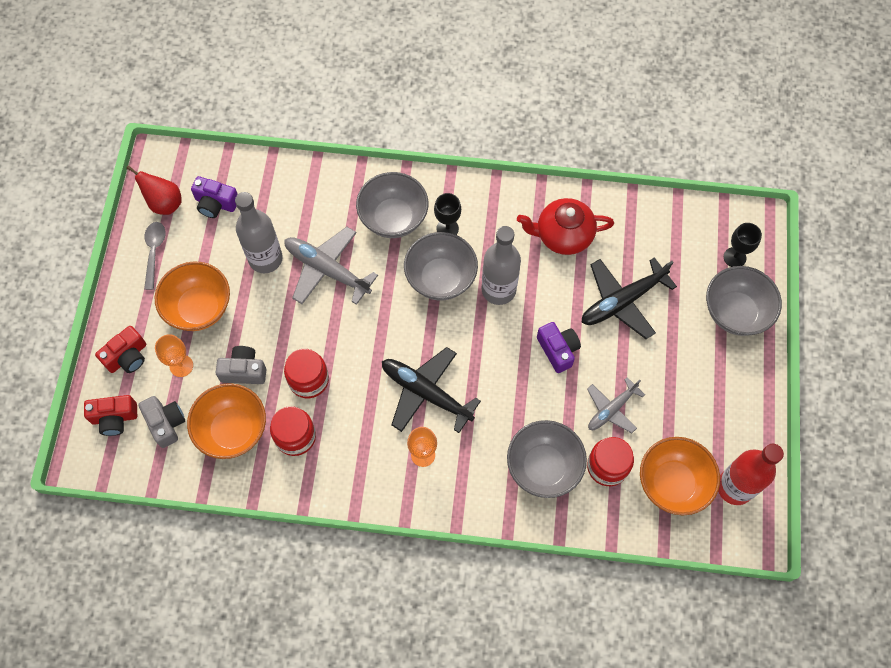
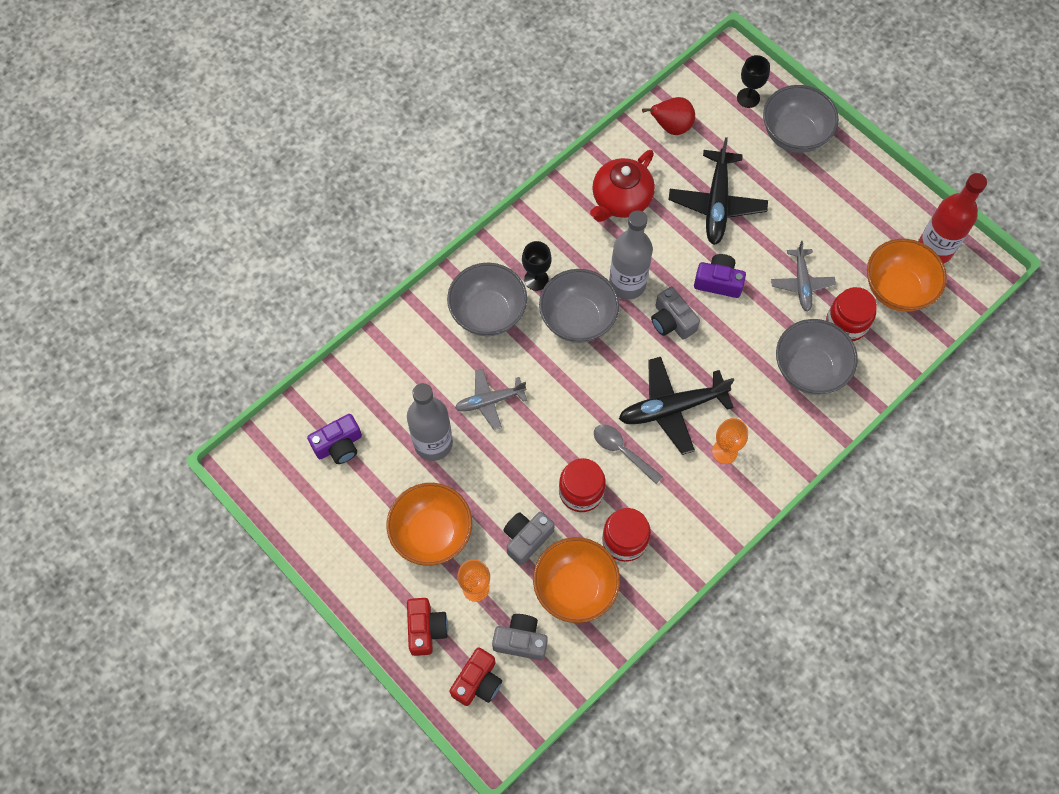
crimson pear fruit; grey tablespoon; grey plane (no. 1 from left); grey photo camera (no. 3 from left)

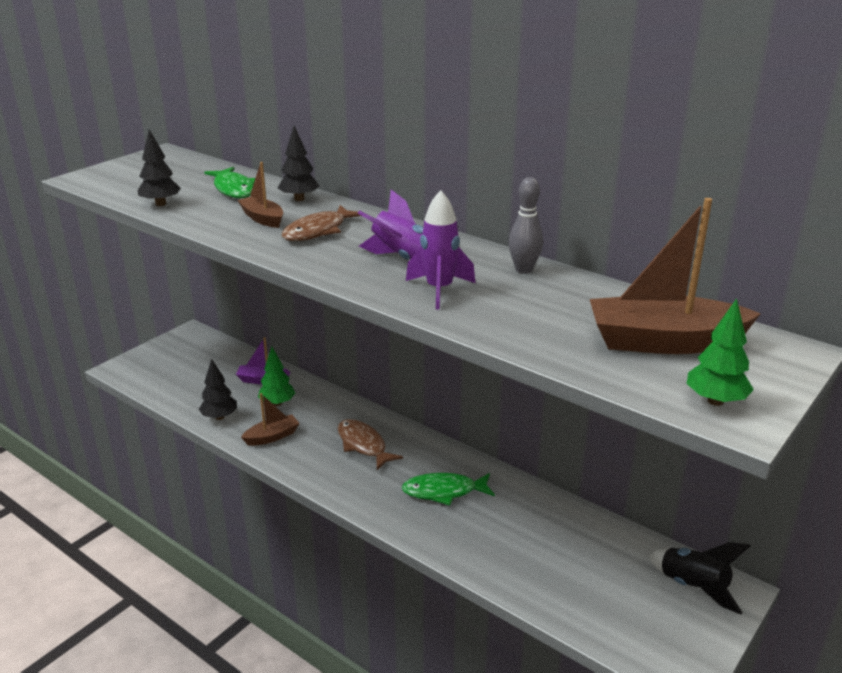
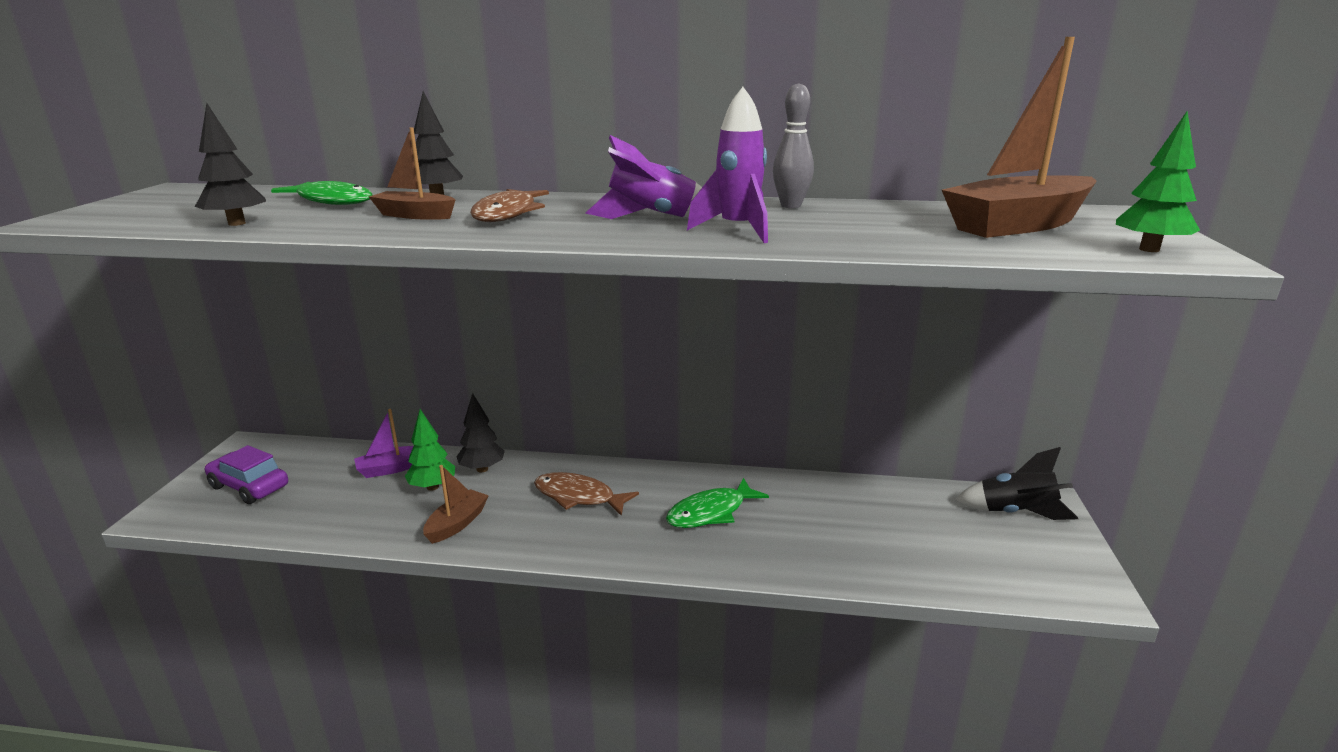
jet-black fir tree (no. 3 from left); purple car

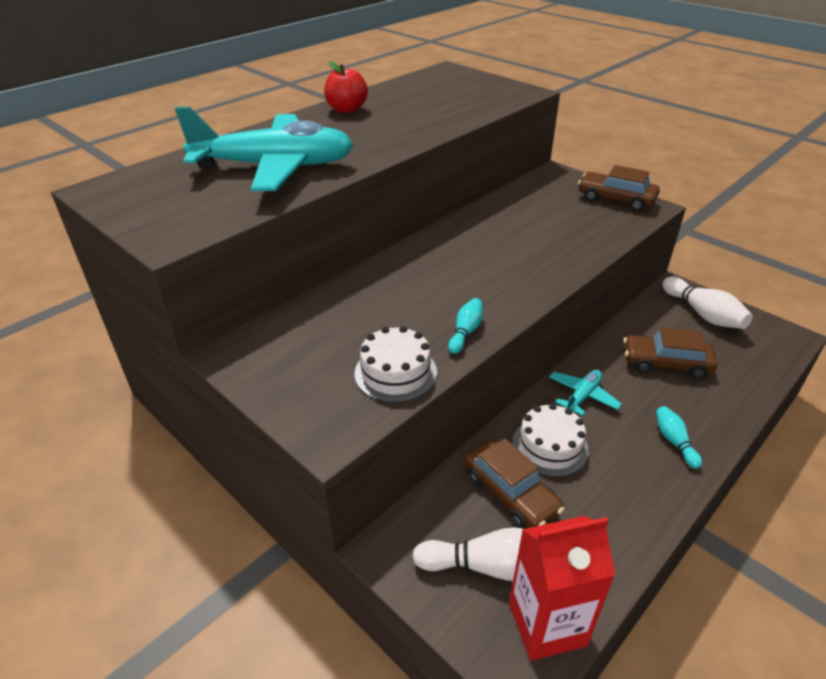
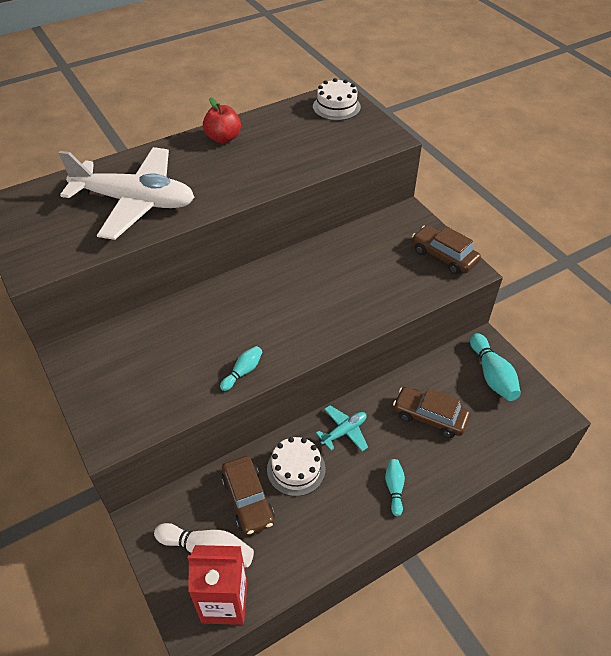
white plane; teal tenpin (no. 3 from left); white layer cake (no. 2 from left)

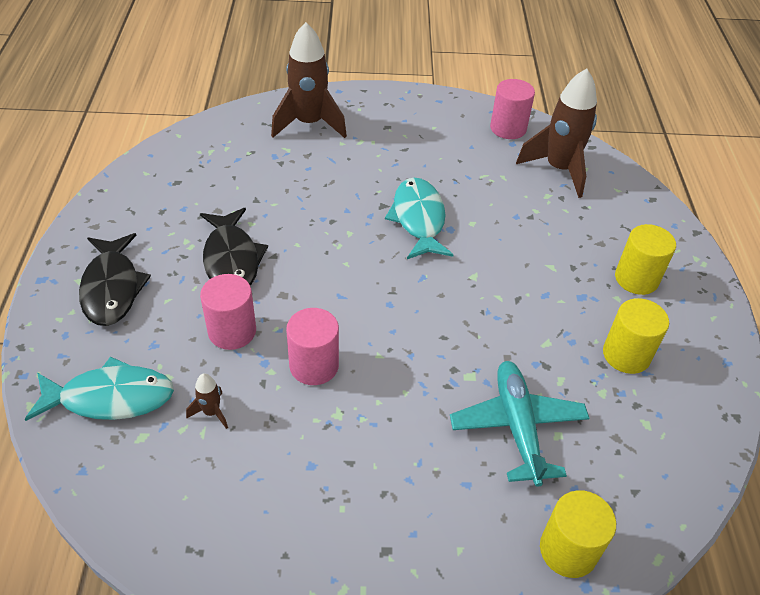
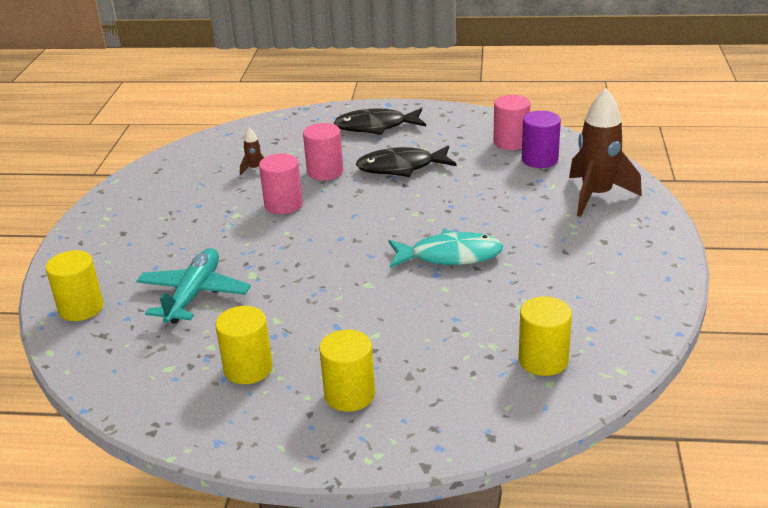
golden cylinder (no. 4 from left); rose-pink cylinder (no. 3 from left); teal fish (no. 1 from left in the first image); teal plane; purple cylinder

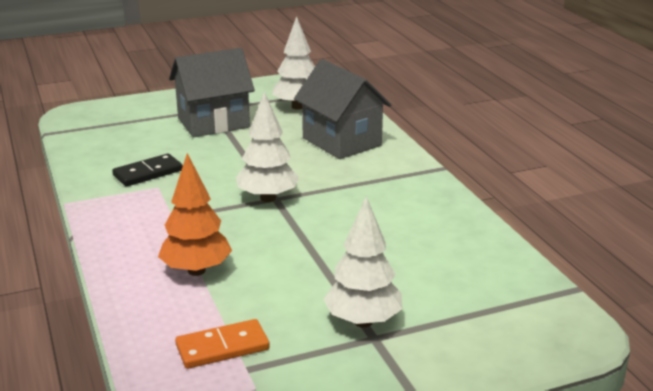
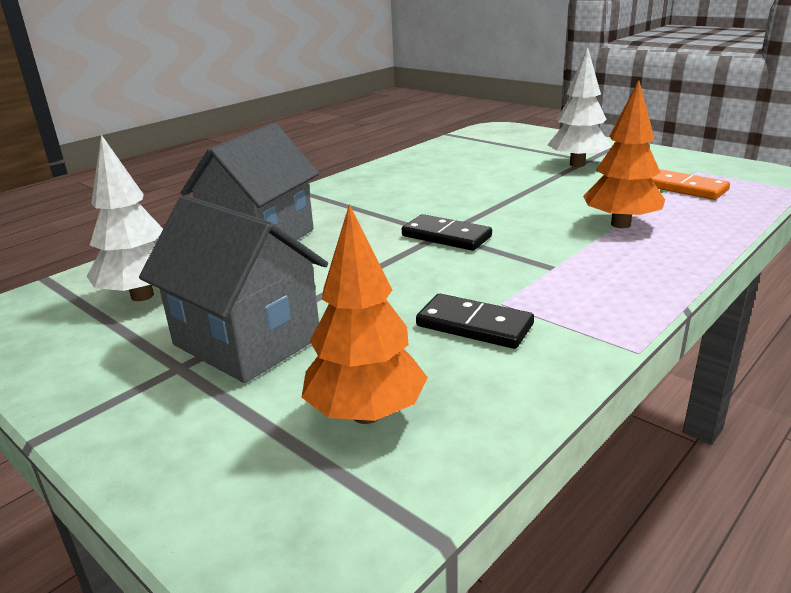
jet-black domino (no. 1 from left); orange-coloured fir tree (no. 1 from left)

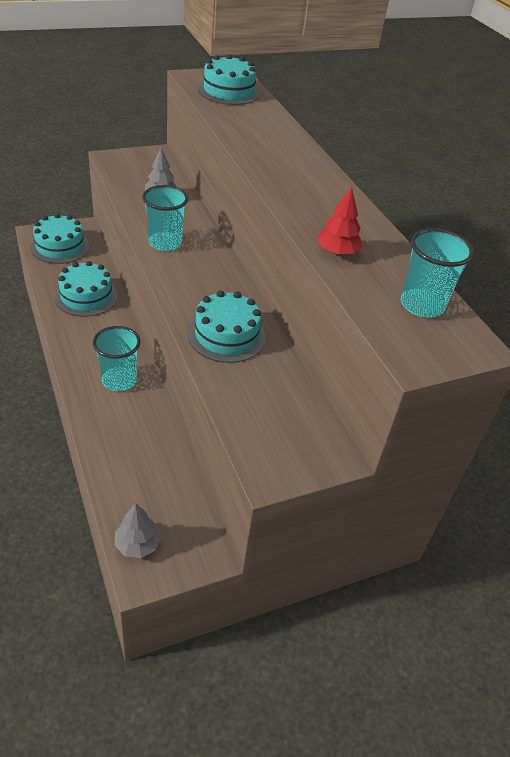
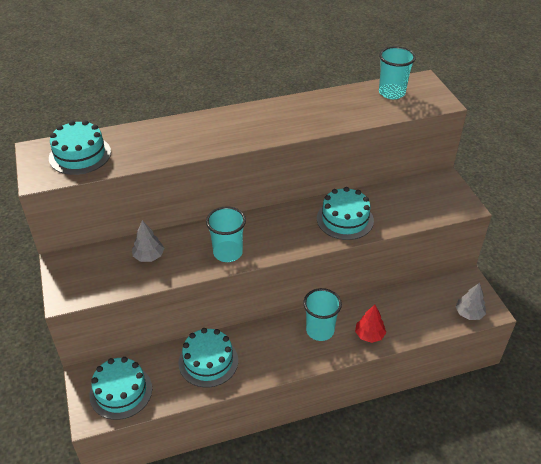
crimson fir tree

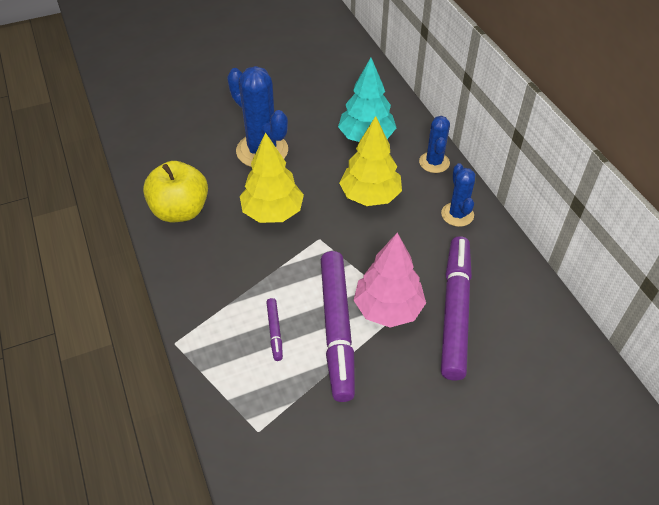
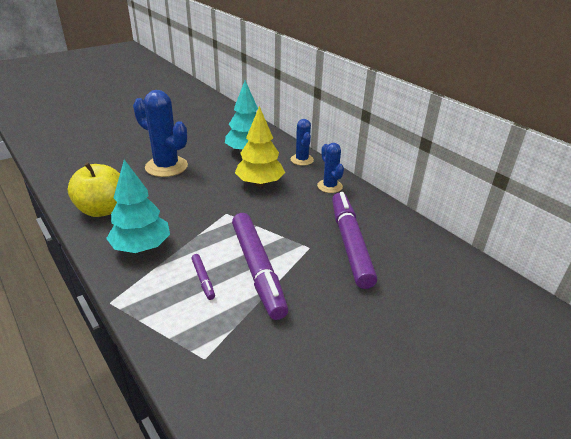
golden fir tree (no. 1 from left in the first image); rose-pink fir tree; teal fir tree (no. 1 from left)

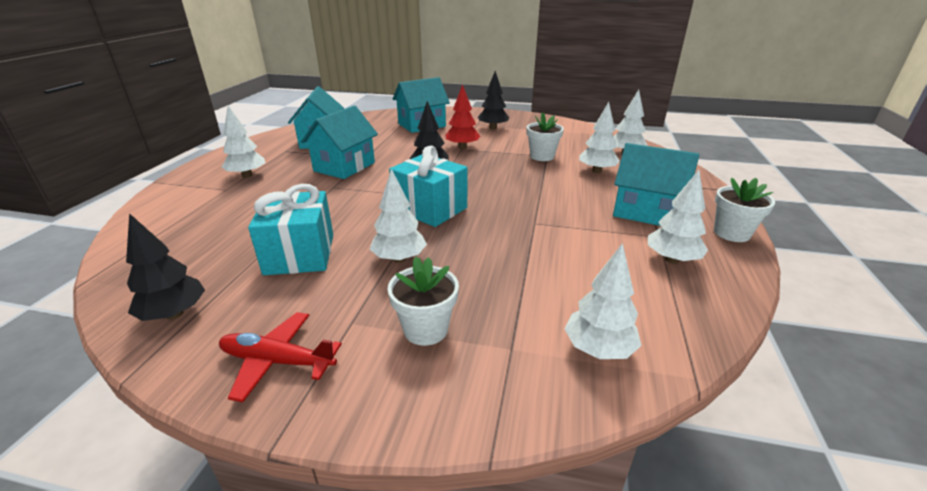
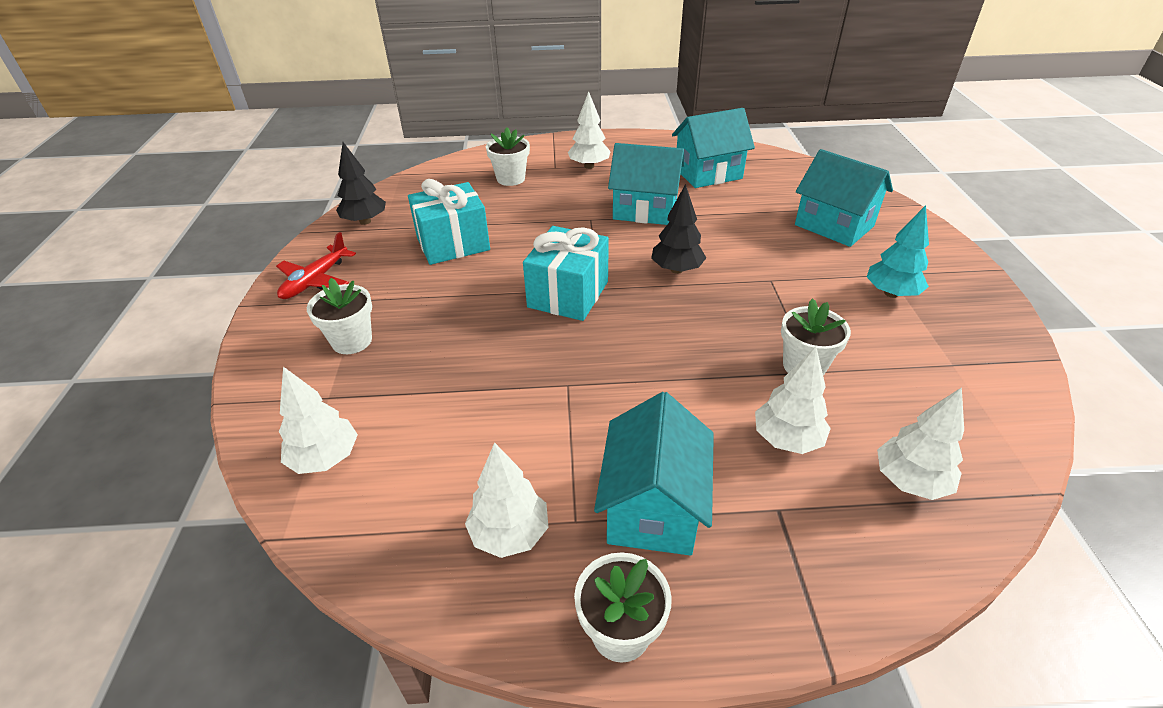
teal fir tree; crimson fir tree; white fir tree (no. 2 from left in the first image); crimson plane; white plant pot (no. 2 from left)

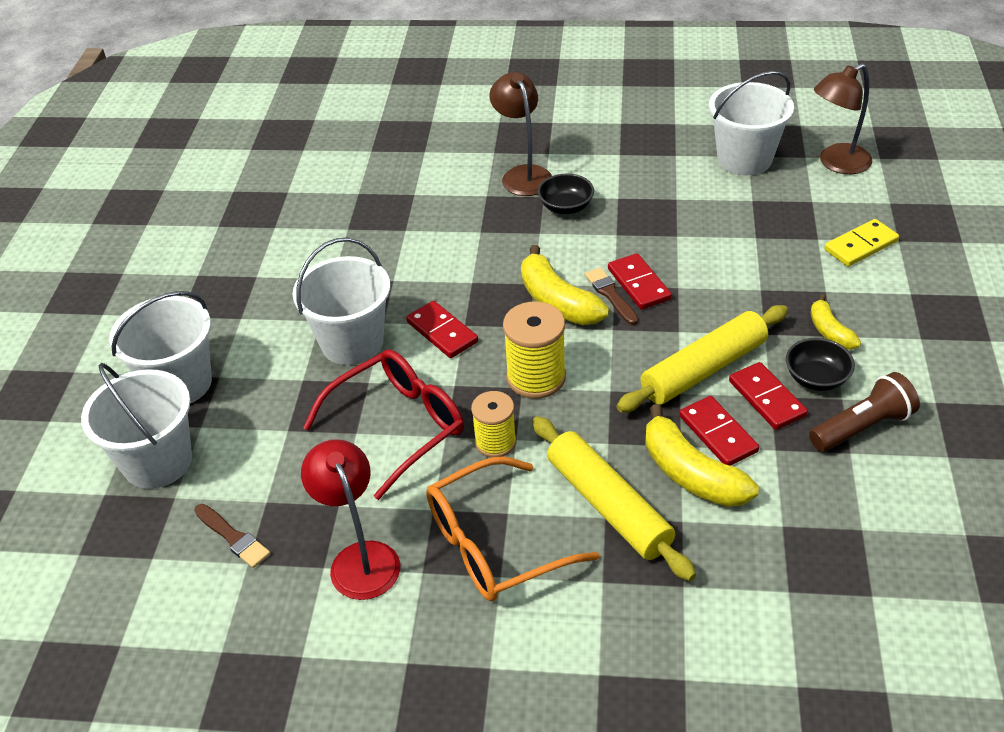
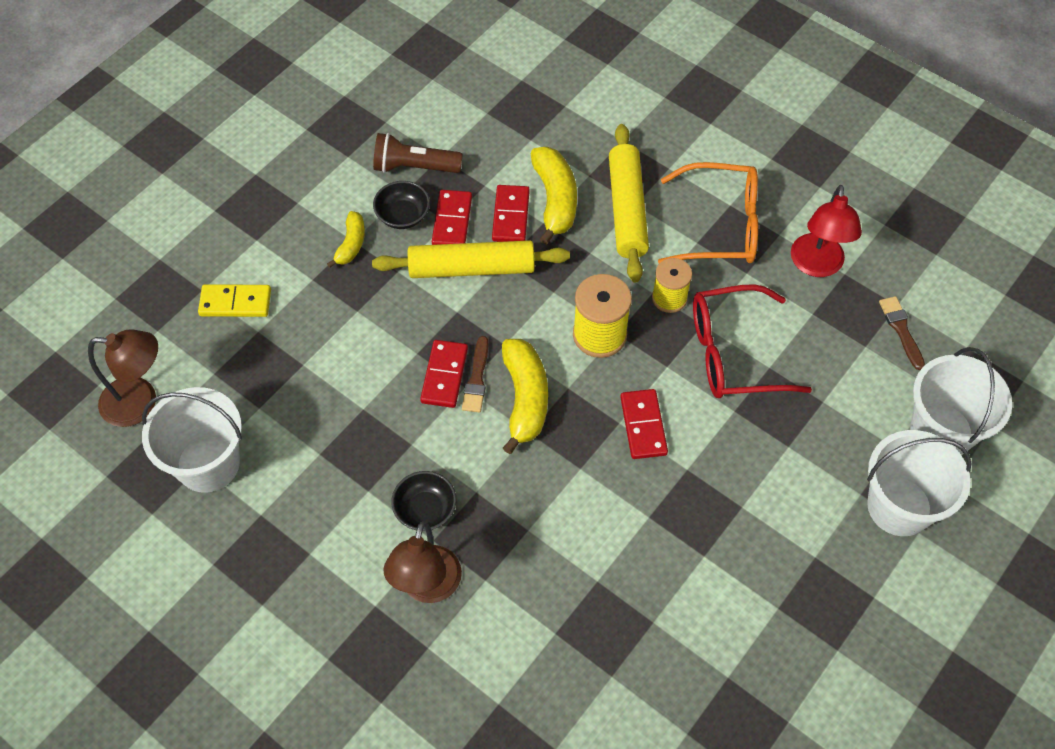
white pail (no. 3 from left in the first image)

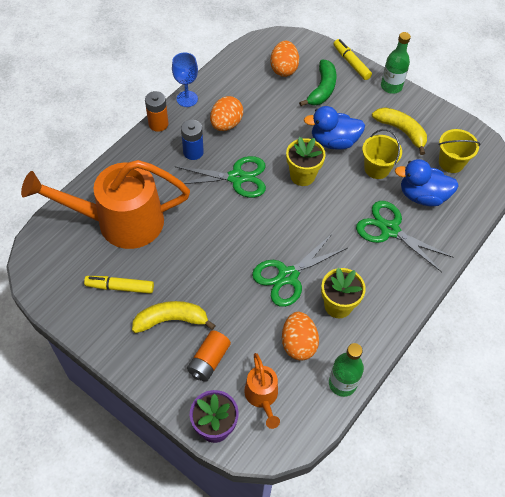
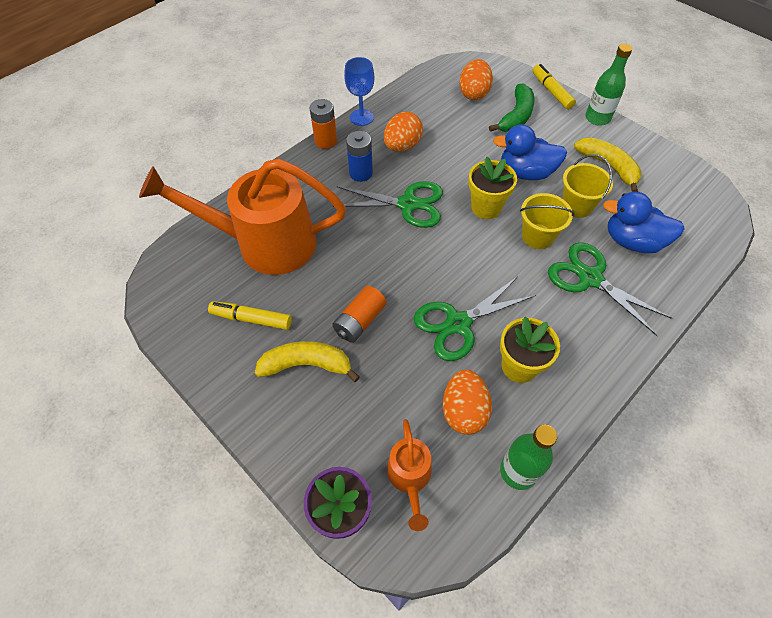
golden pail (no. 1 from left); orange-coloured power cell (no. 2 from left)

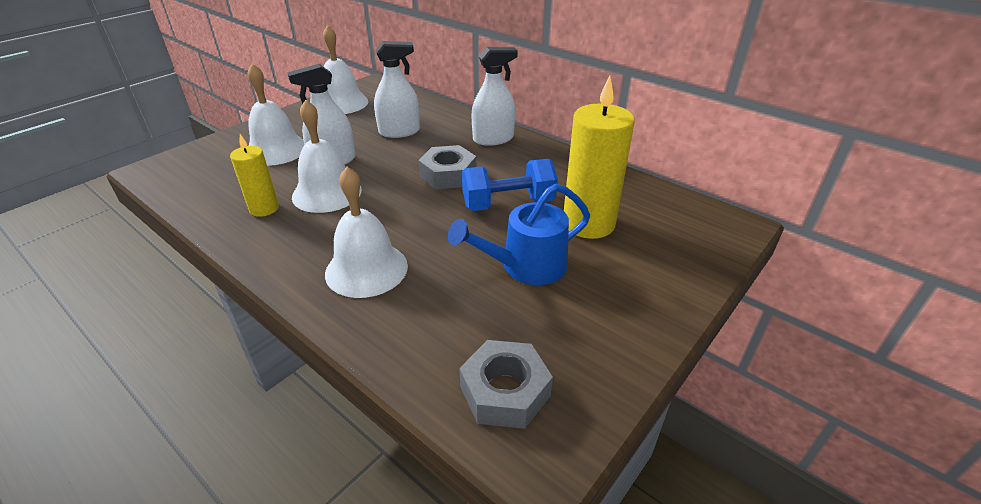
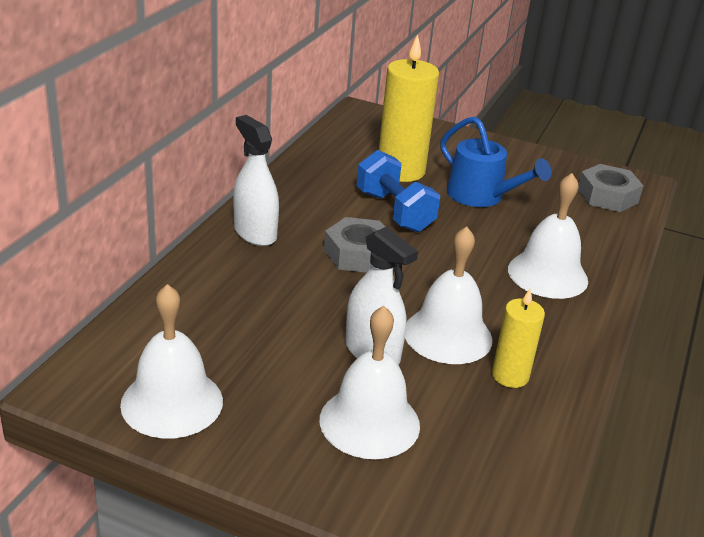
white spray bottle (no. 2 from left in the first image)

